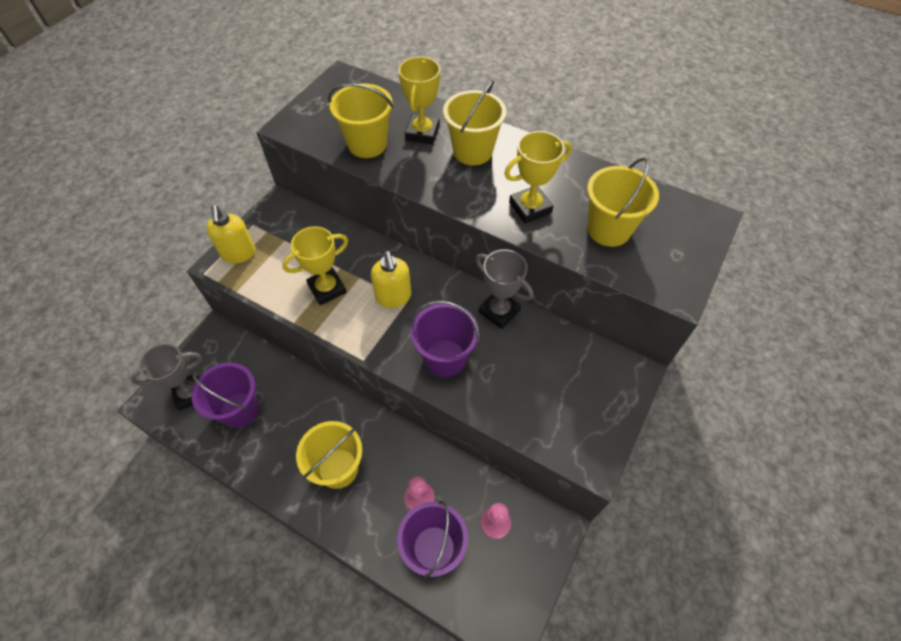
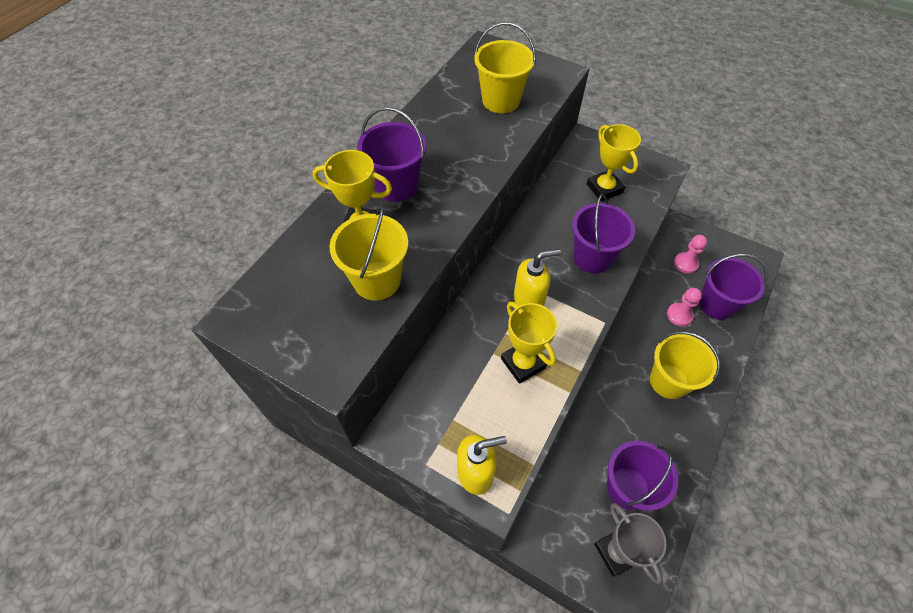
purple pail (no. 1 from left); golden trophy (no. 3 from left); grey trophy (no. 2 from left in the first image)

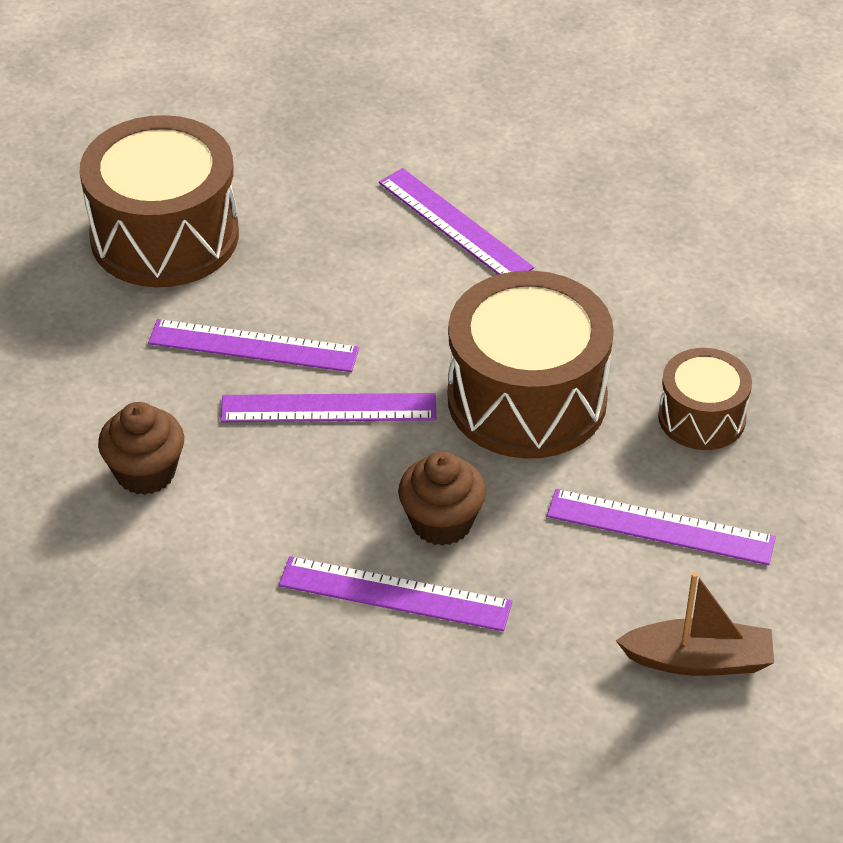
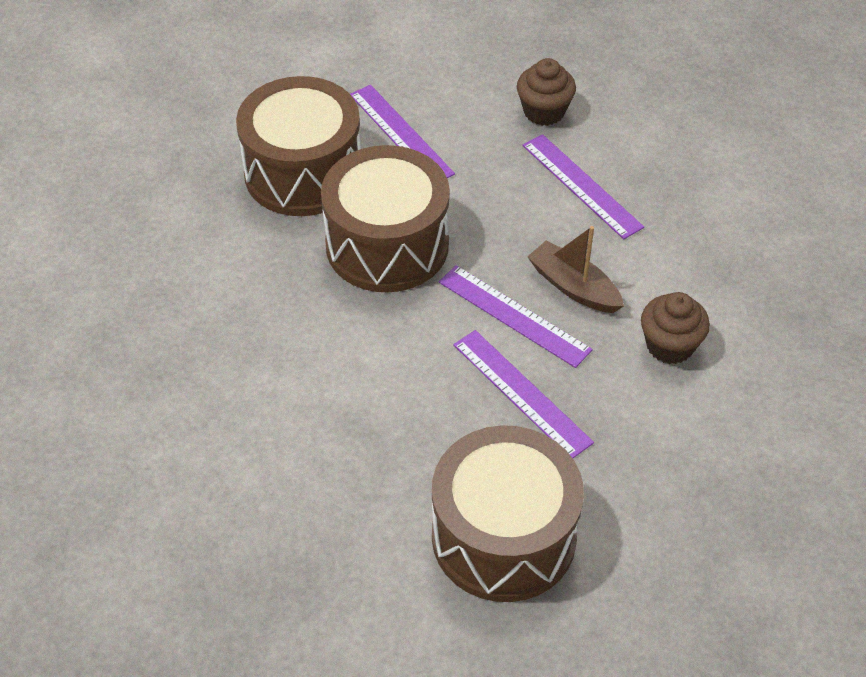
purple ruler (no. 4 from left in the first image); dark brown drum (no. 1 from left); dark brown muffin (no. 1 from left); dark brown toy boat

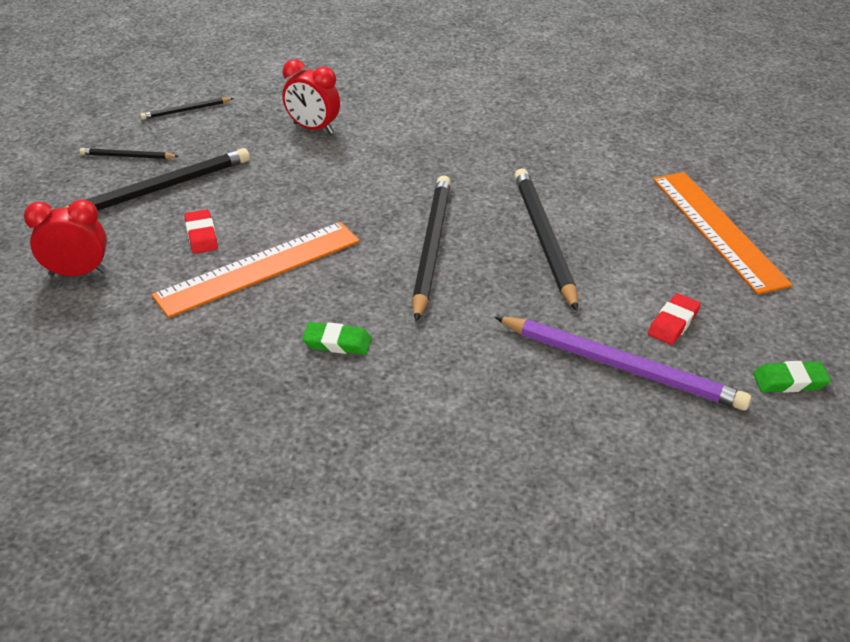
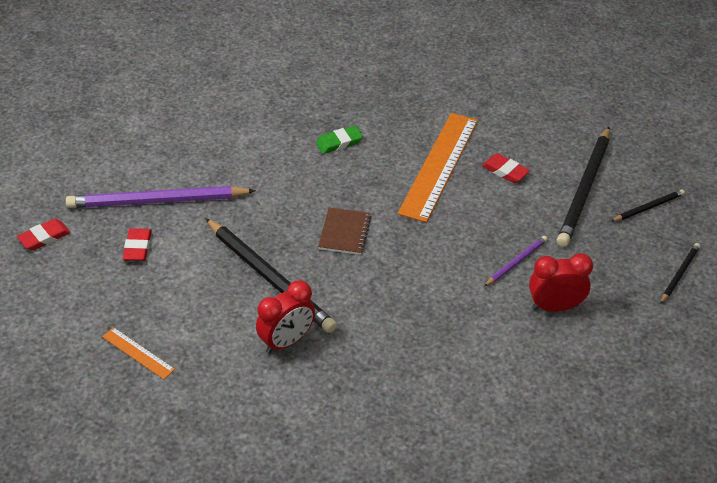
orange-coloured ruler (no. 1 from left); dark brown notebook; crimson alarm clock (no. 1 from left); crimson pencil eraser (no. 1 from left); purple wooden pencil (no. 2 from left)

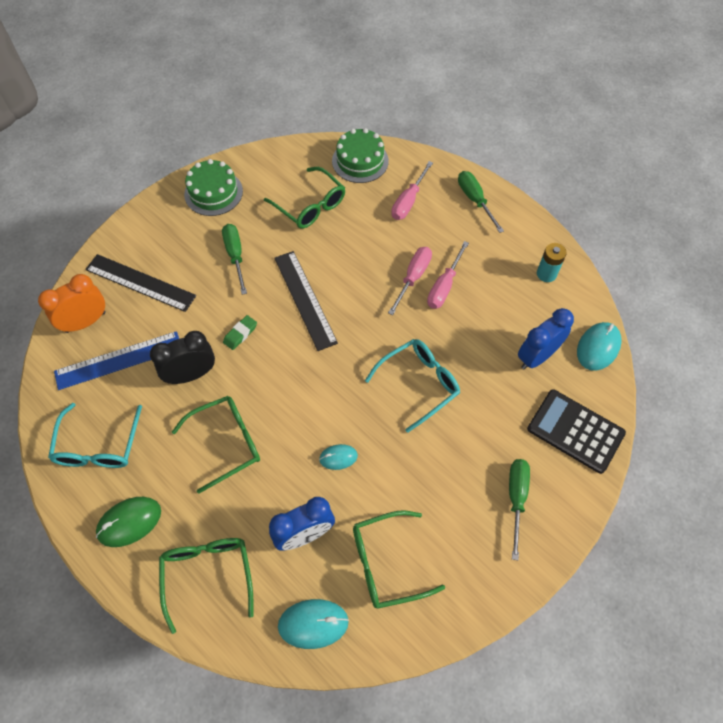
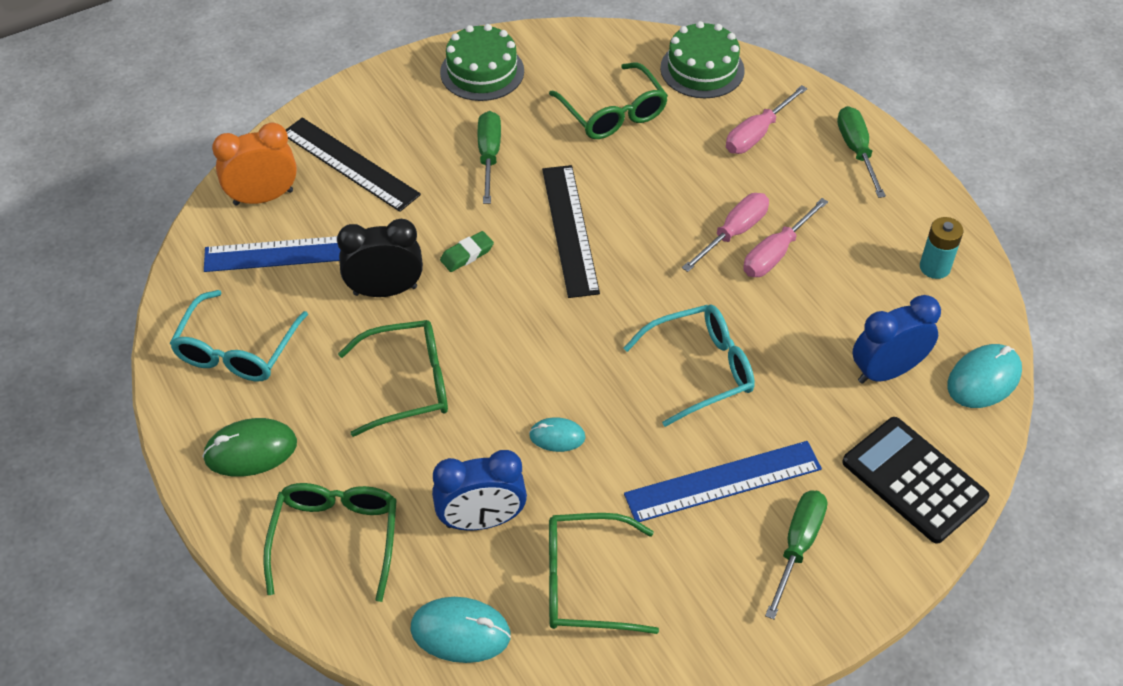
blue ruler (no. 2 from left)

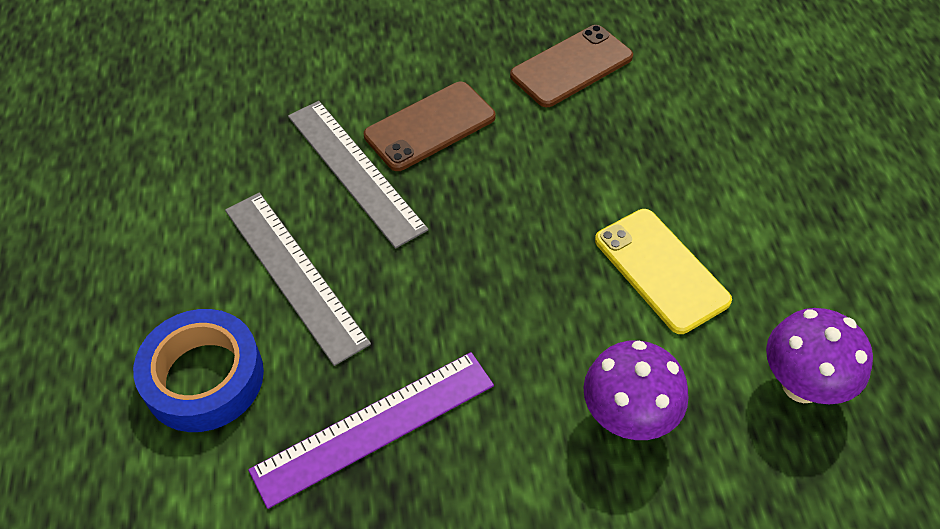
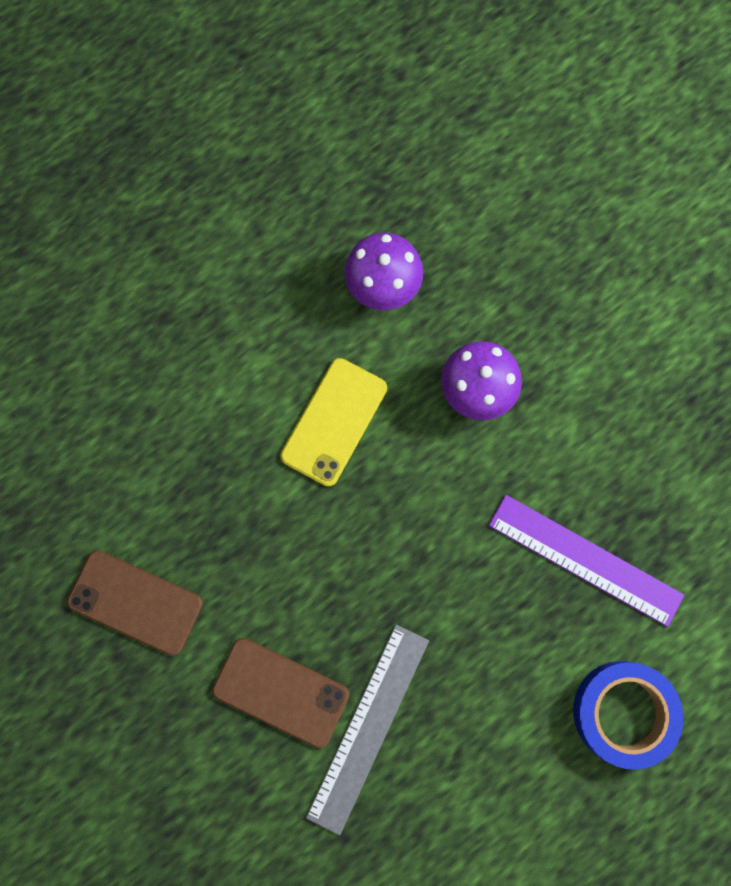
grey ruler (no. 1 from left in the first image)

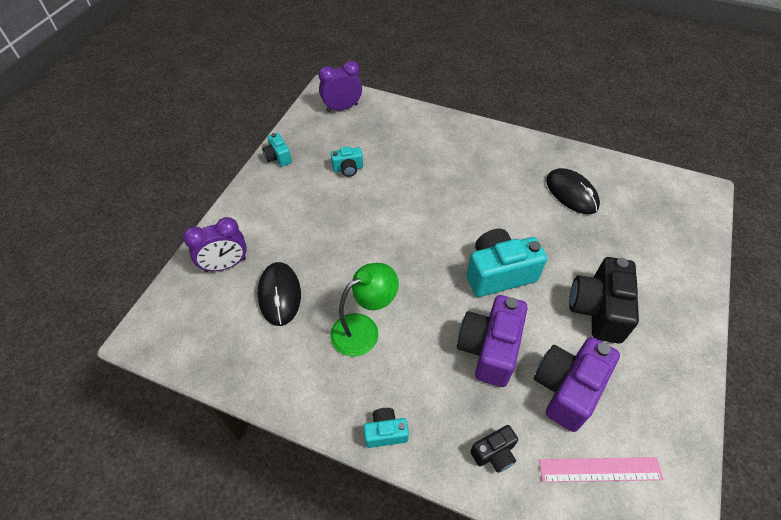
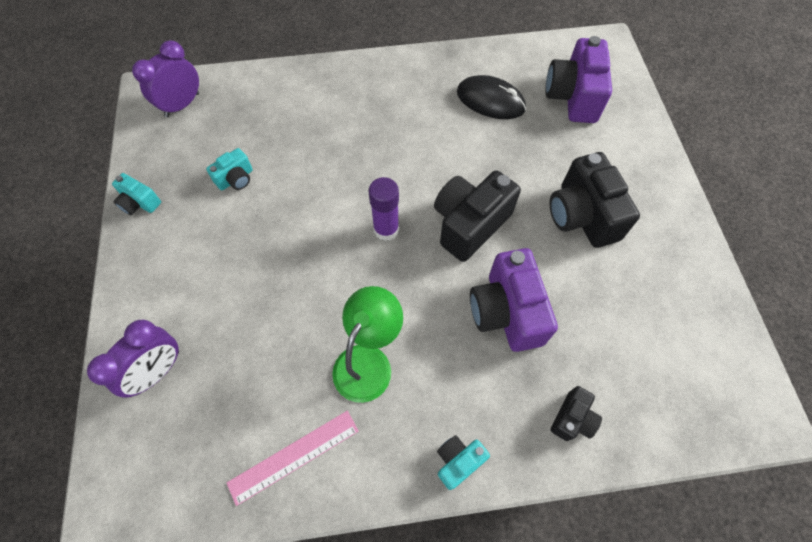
jet-black photo camera (no. 1 from left); jet-black PC mouse (no. 1 from left in the first image); purple photo camera (no. 2 from left); rose-pink ruler; purple stick of glue

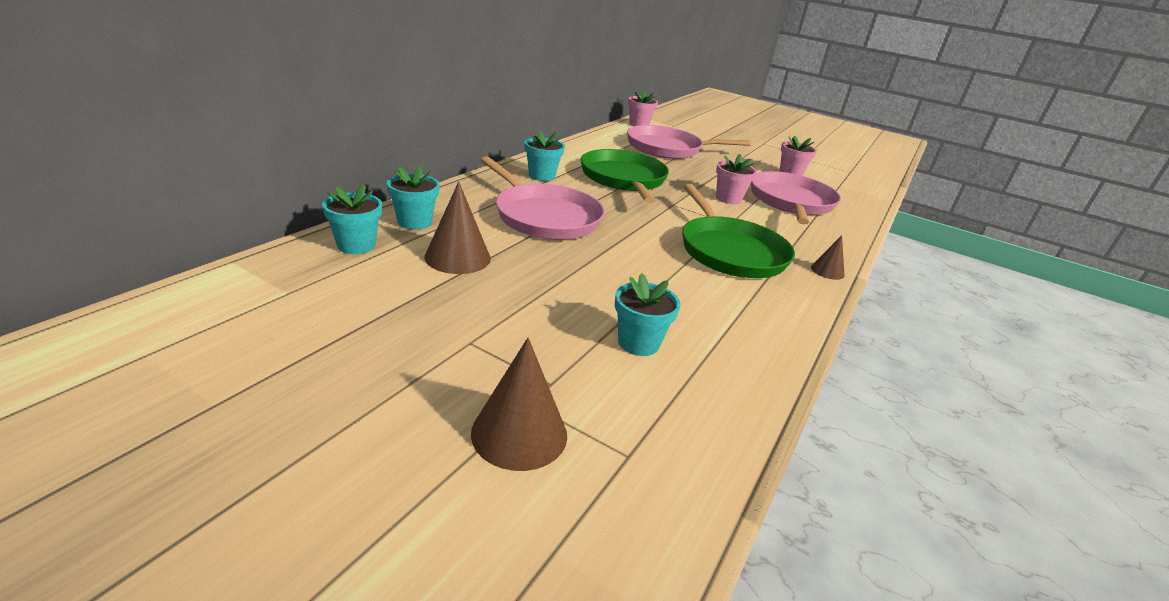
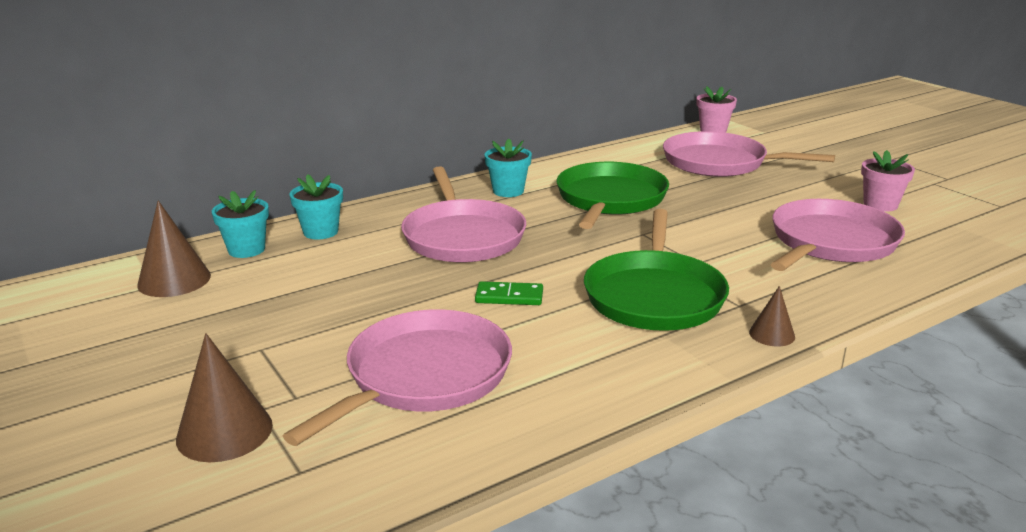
rose-pink plant pot (no. 2 from left in the first image); dark brown cone (no. 1 from left); rose-pink pan (no. 1 from left); green domino

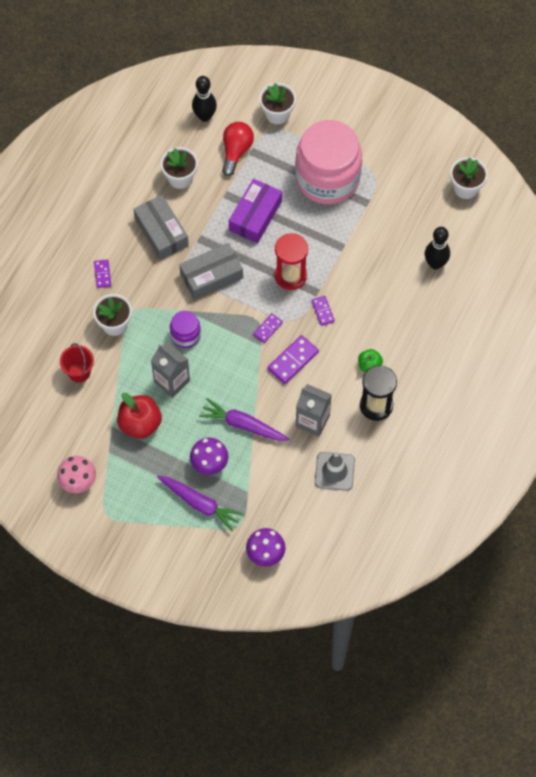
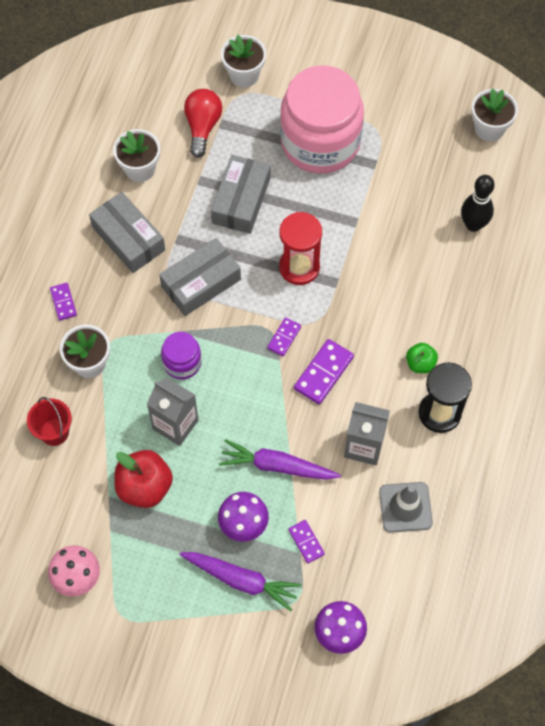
jet-black tenpin (no. 1 from left in the first image); grey package (no. 3 from left); purple domino (no. 3 from left)

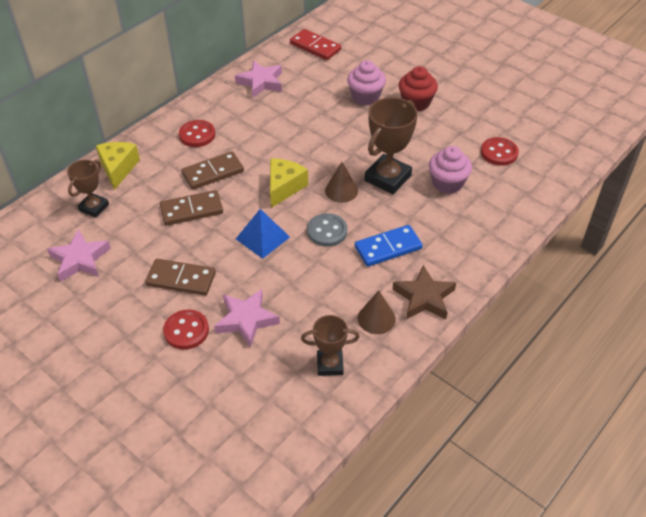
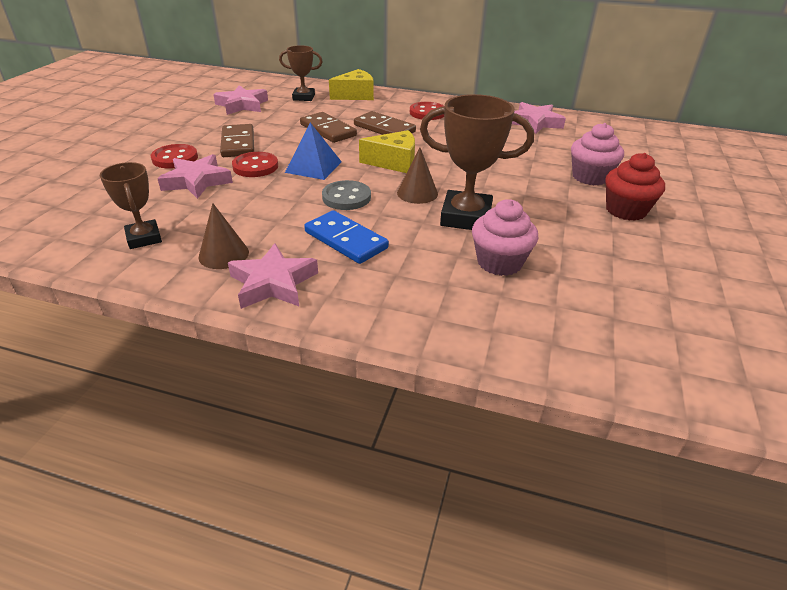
crimson domino; crimson sewing button (no. 2 from left); rose-pink star (no. 3 from left)

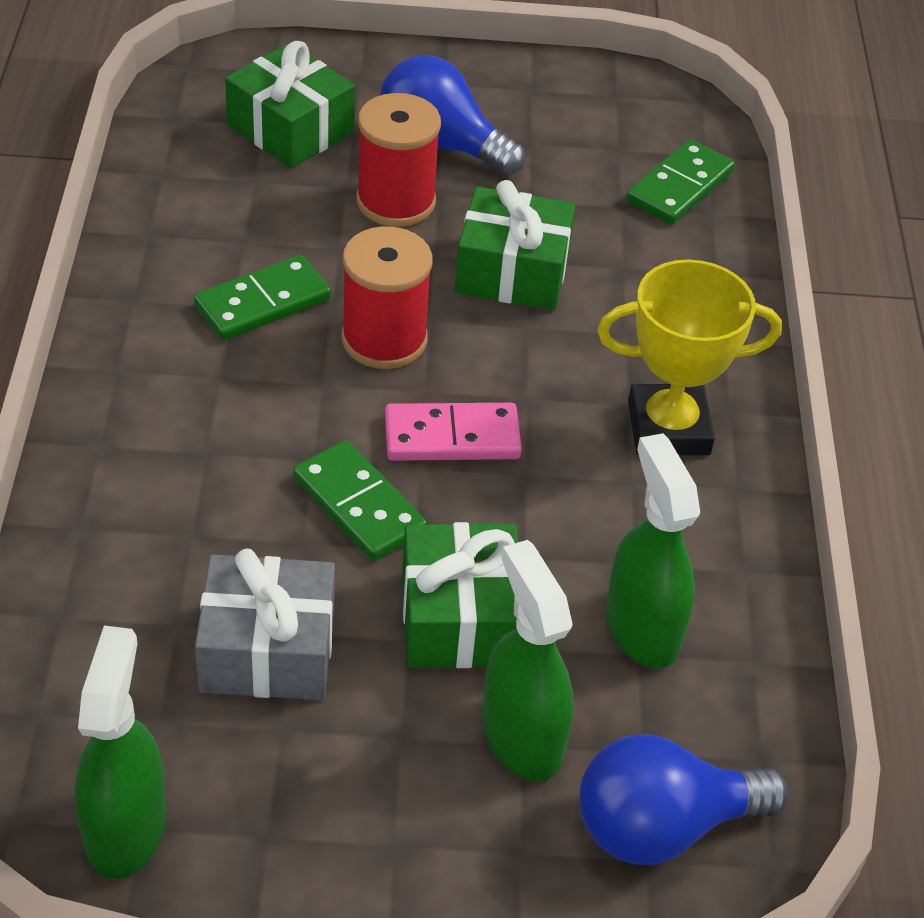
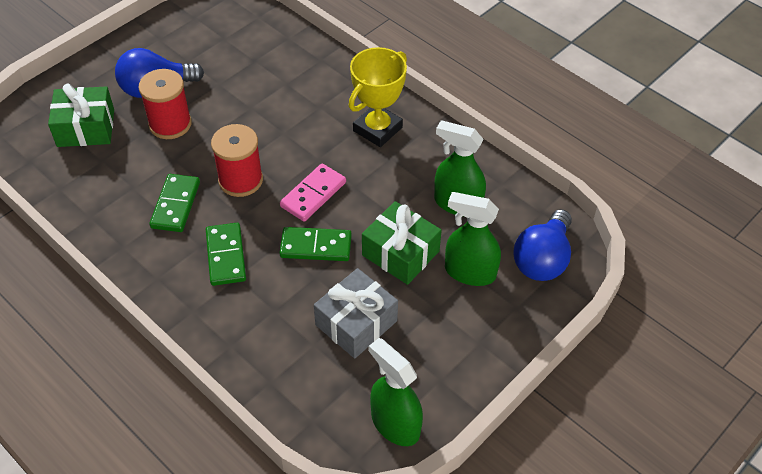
green domino (no. 2 from left); green wrapped gift (no. 3 from left in the first image)

